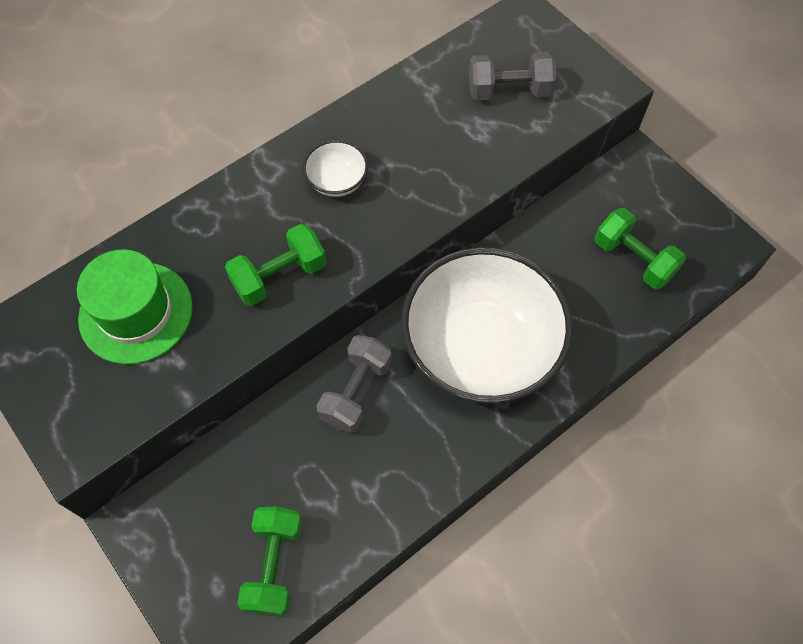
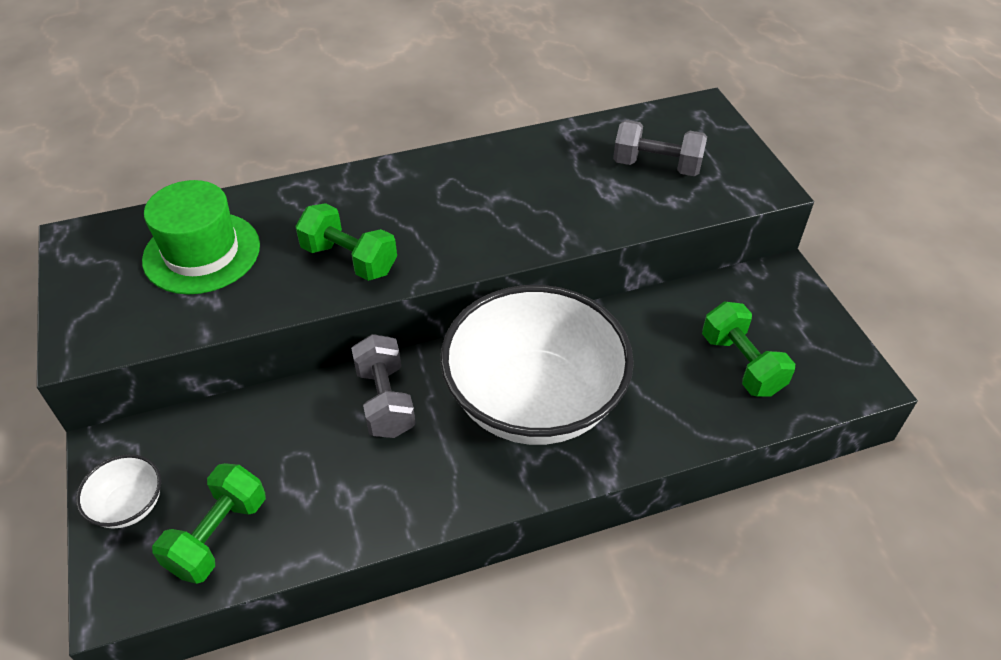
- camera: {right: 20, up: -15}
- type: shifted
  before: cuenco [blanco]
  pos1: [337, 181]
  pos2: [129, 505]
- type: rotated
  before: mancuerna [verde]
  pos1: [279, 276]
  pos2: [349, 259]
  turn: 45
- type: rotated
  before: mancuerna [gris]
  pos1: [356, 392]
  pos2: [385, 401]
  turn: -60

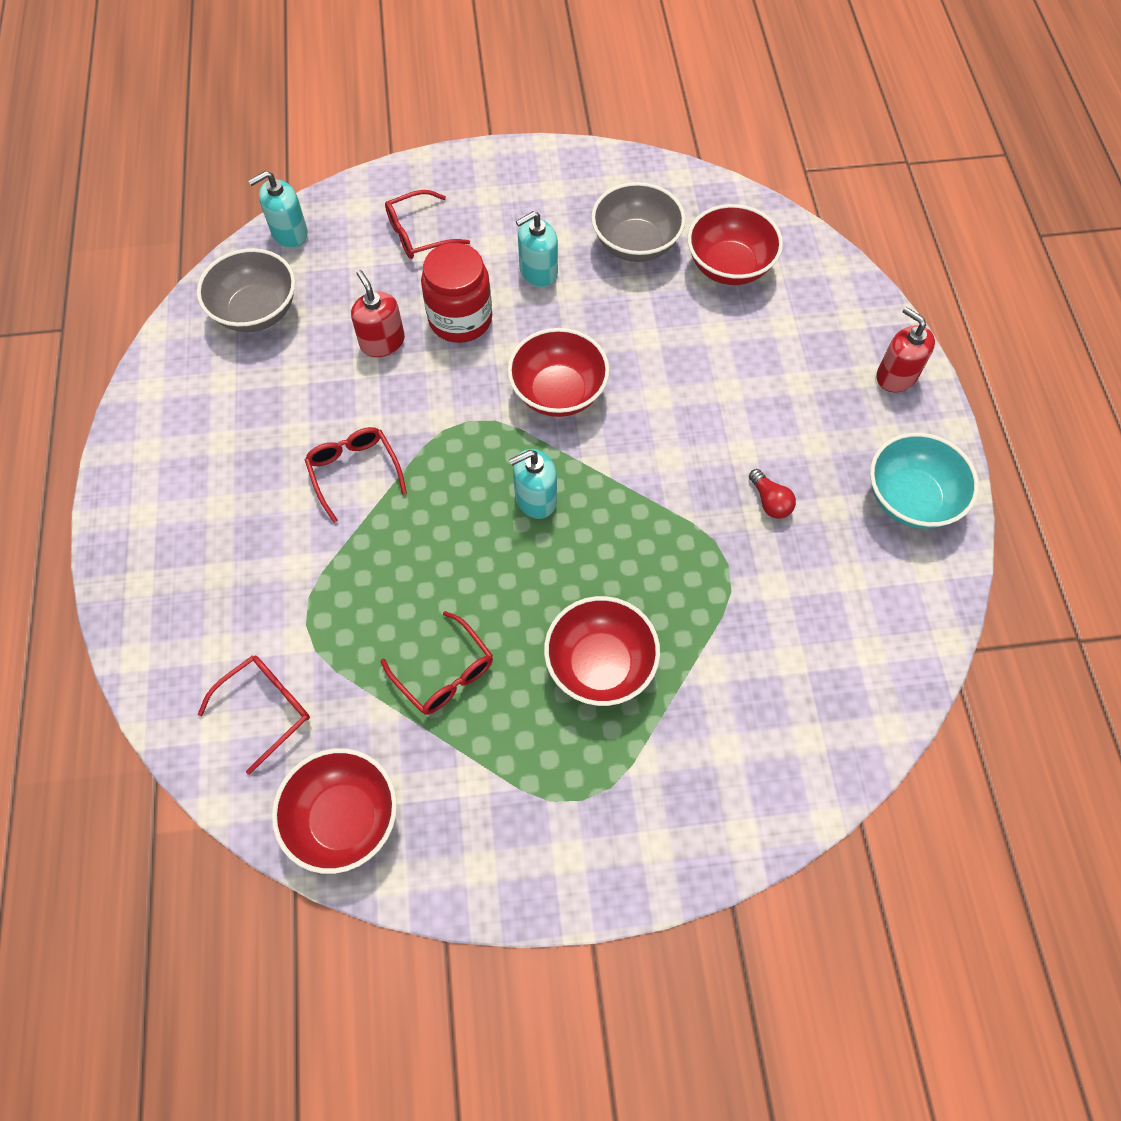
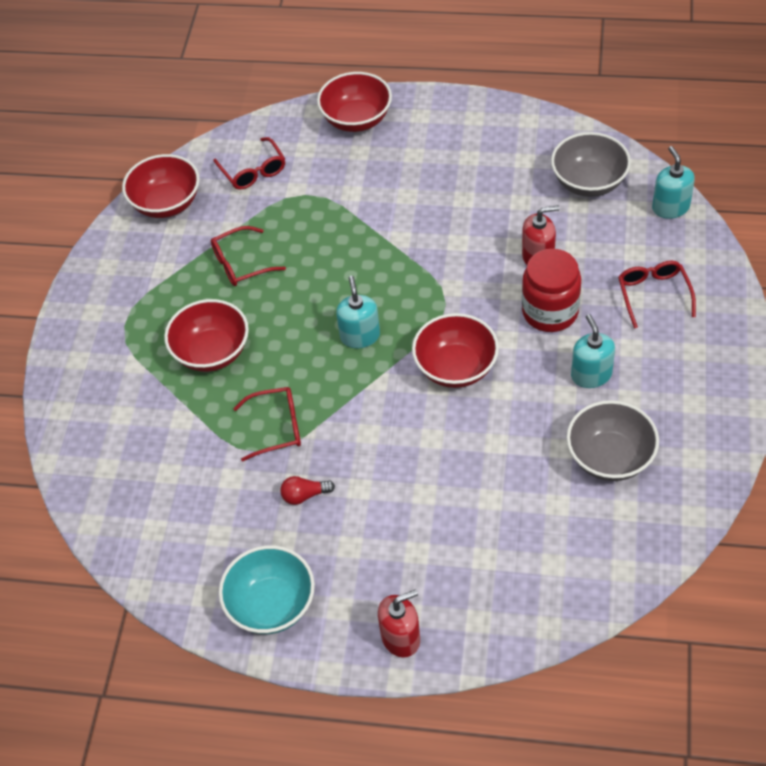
- camera: {right: 110, up: -10}
- type: shifted
  before: gafas [rojo]
  pos1: [354, 472]
  pos2: [277, 427]
- type: shifted
  before: cuenco [rojo]
  pos1: [729, 266]
  pos2: [356, 119]

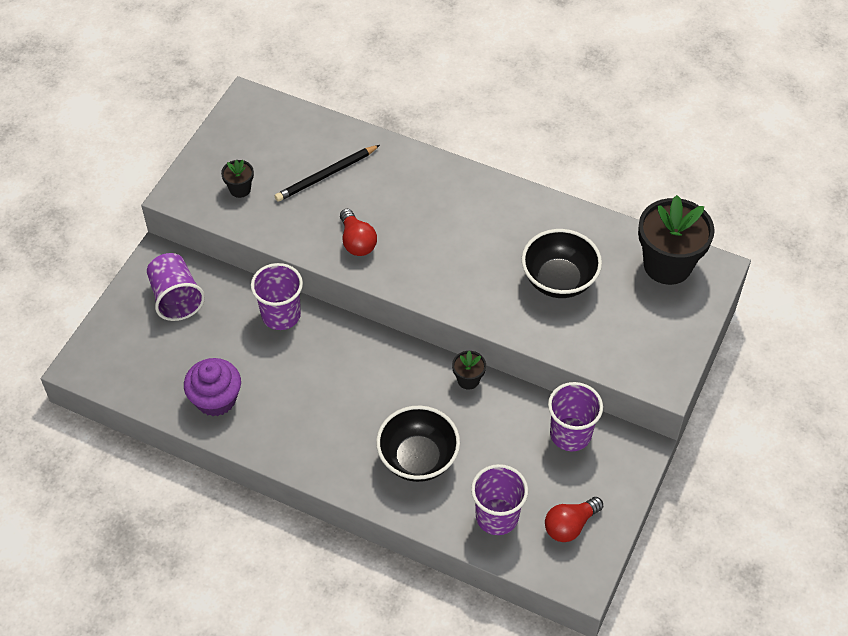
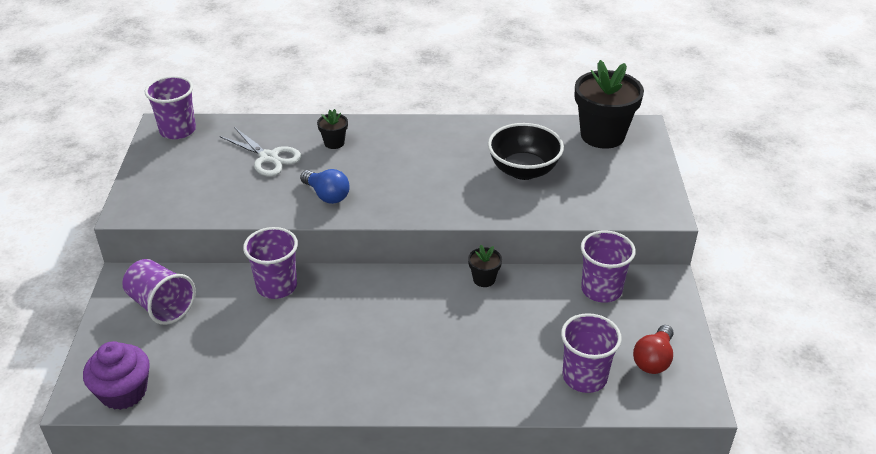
- camera: {right: -25, up: -15}
- type: shifted
  before: magdalena [morado]
  pos1: [216, 399]
  pos2: [124, 392]
- type: new
  after: vaso [morado]
  pos2: [178, 130]
- type: swapped
  before: lápiz [negro]
  after: tijeras [blanco]
  pos1: [326, 175]
  pos2: [269, 157]
- type: repainted
  before: bombilla [rojo]
  after: bombilla [azul]
  pos1: [357, 242]
  pos2: [327, 195]
- type: shifted
  before: maceta [negro]
  pos1: [240, 189]
  pos2: [334, 143]
- type: gone
  before: cuenco [negro]
  pos1: [418, 459]

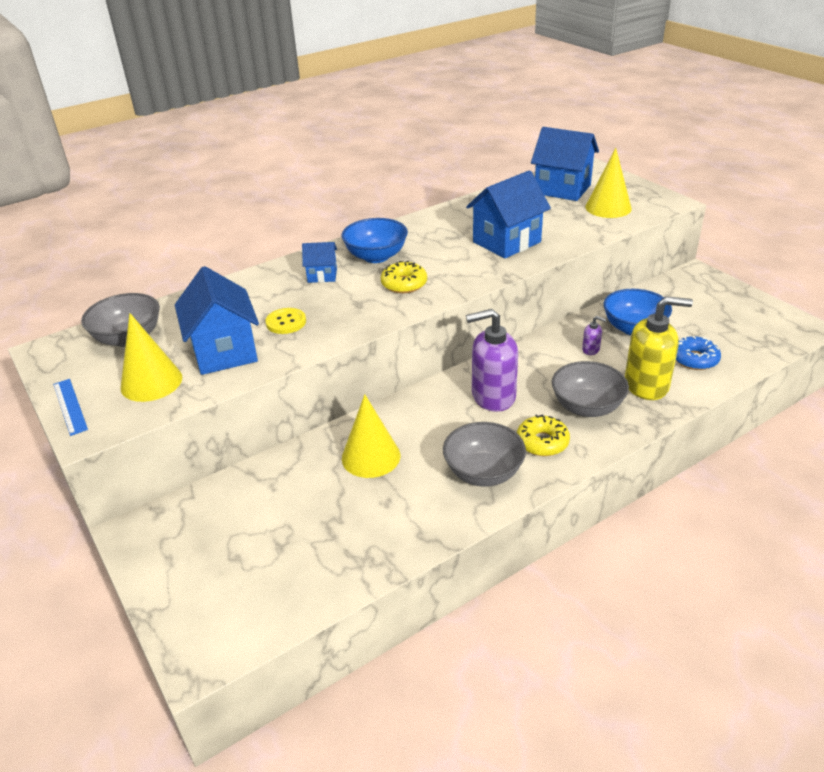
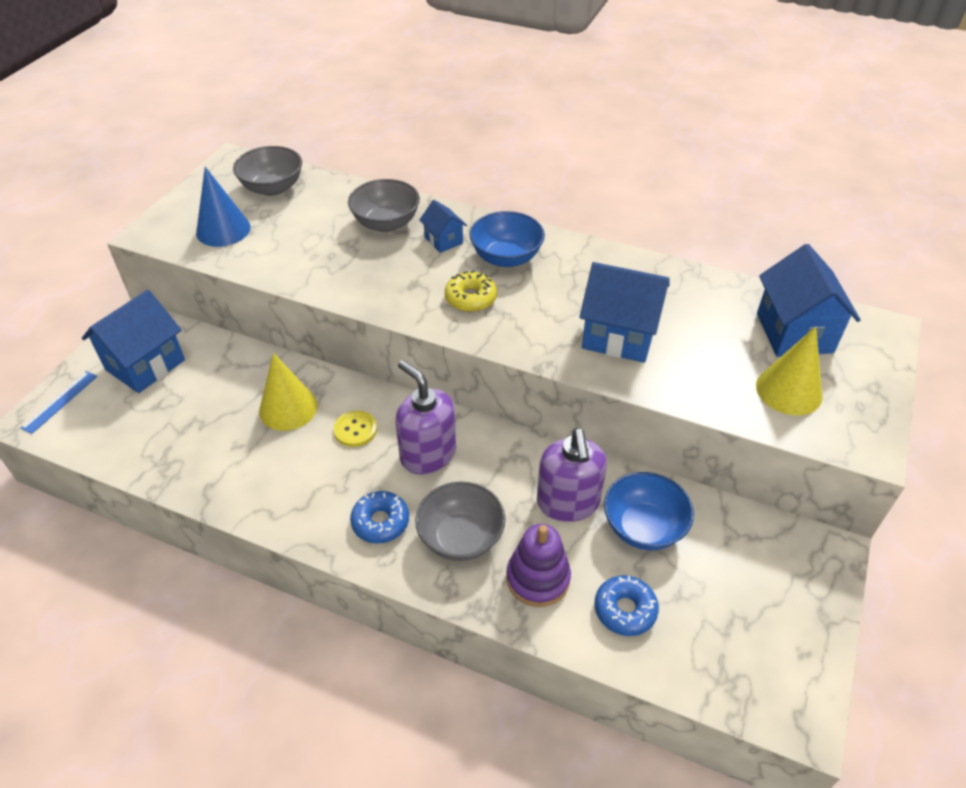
- camera: {right: 55, up: 10}
- type: shifted
  before: regla [azul]
  pos1: [70, 406]
  pos2: [60, 401]
- type: shifted
  before: casa [azul]
  pos1: [224, 352]
  pos2: [145, 365]
- type: repainted
  before: cono [amarillo]
  after: cono [azul]
  pos1: [151, 382]
  pos2: [223, 230]
- type: shifted
  before: botón [amarillo]
  pos1: [286, 322]
  pos2: [355, 430]
- type: shifted
  before: cuenco [gris]
  pos1: [483, 473]
  pos2: [386, 223]
- type: repainted
  before: rosquilla [amarillo]
  after: rosquilla [azul]
  pos1: [542, 442]
  pos2: [380, 522]
- type: swapped
  before: dispensador de jabón [amarillo]
  after: juguete apilable [morado]
  pos1: [647, 385]
  pos2: [538, 578]
- type: scaled
  before: dispensador de jabón [morado]
  pos1: [591, 350]
  pos2: [568, 503]
  scale: 2.37

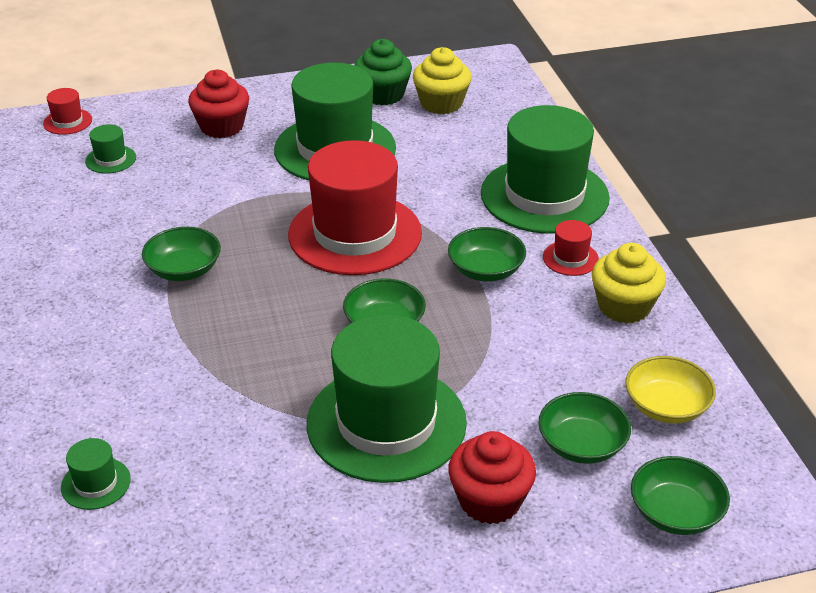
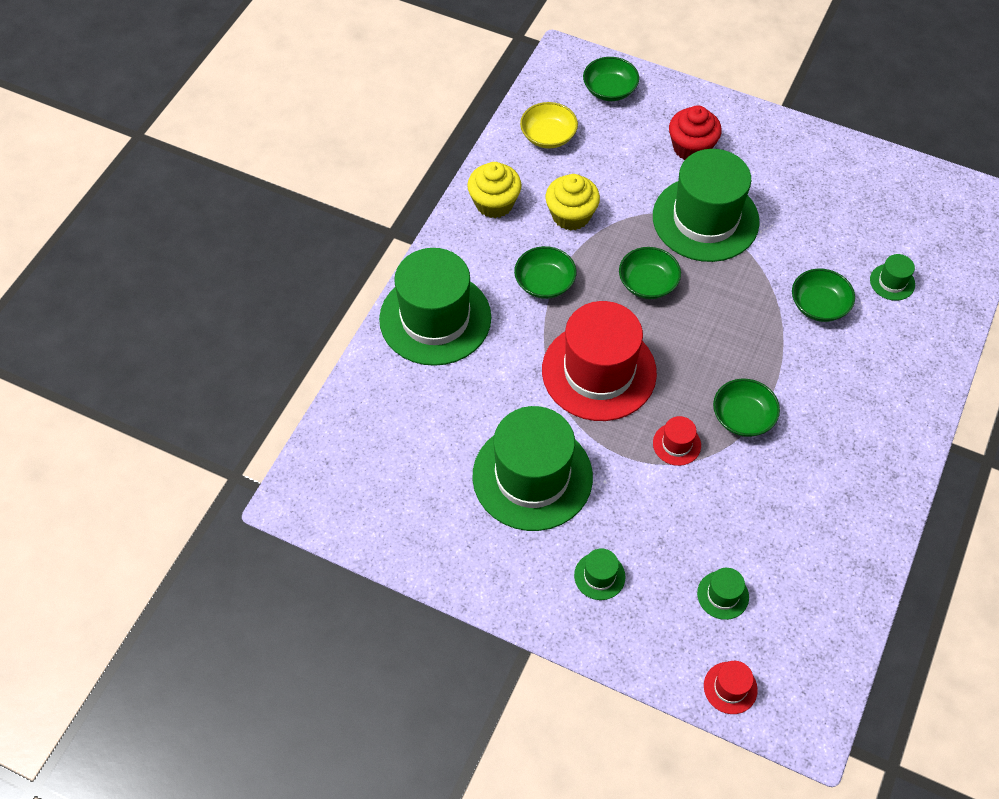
- camera: {right: -140, up: 20}
- type: shifted
  before: magdalena [amarillo]
  pos1: [441, 103]
  pos2: [571, 215]
- type: swapped
  before: magdalena [rojo]
  after: sombrero [verde]
  pos1: [221, 127]
  pos2: [599, 576]
- type: shifted
  before: sombrero [rojo]
  pos1: [570, 258]
  pos2: [676, 444]
- type: shifted
  before: cuenco [verde]
  pos1: [582, 444]
  pos2: [819, 305]
- type: gone
  before: magdalena [verde]
  pos1: [383, 95]

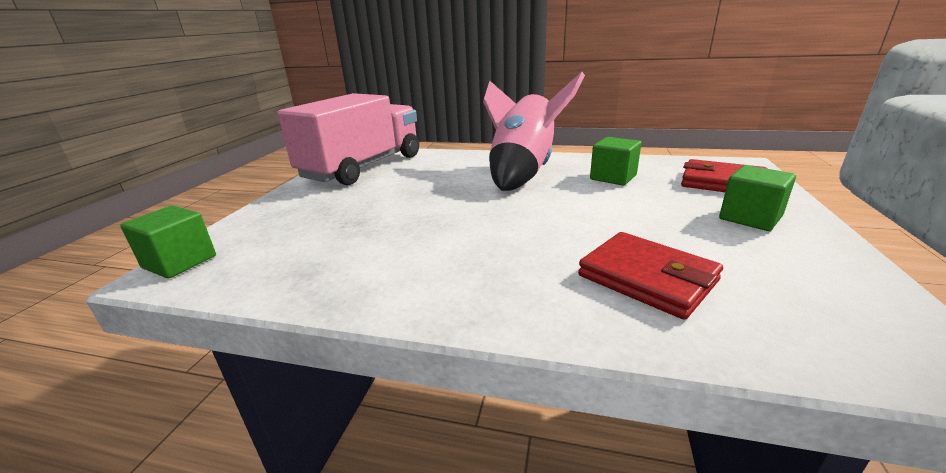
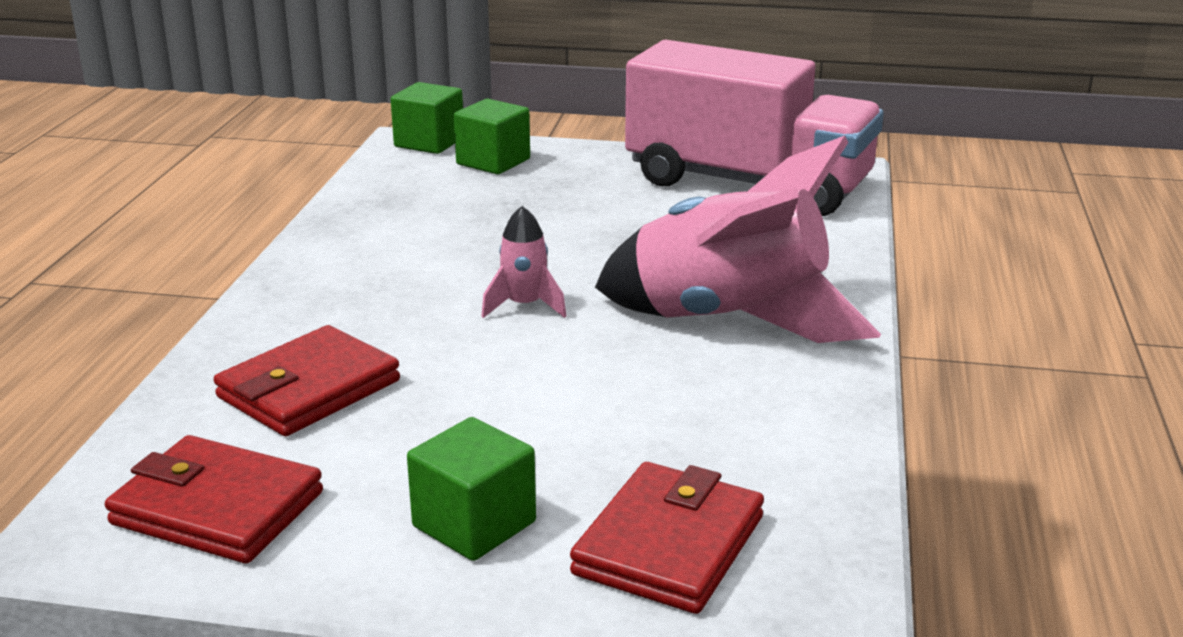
- camera: {right: 85, up: 0}
- type: new
  after: cartera [rojo]
  pos2: [217, 508]
- type: shifted
  before: cubo [verde]
  pos1: [613, 177]
  pos2: [493, 162]
- type: new
  after: cohete [rosa]
  pos2: [524, 306]

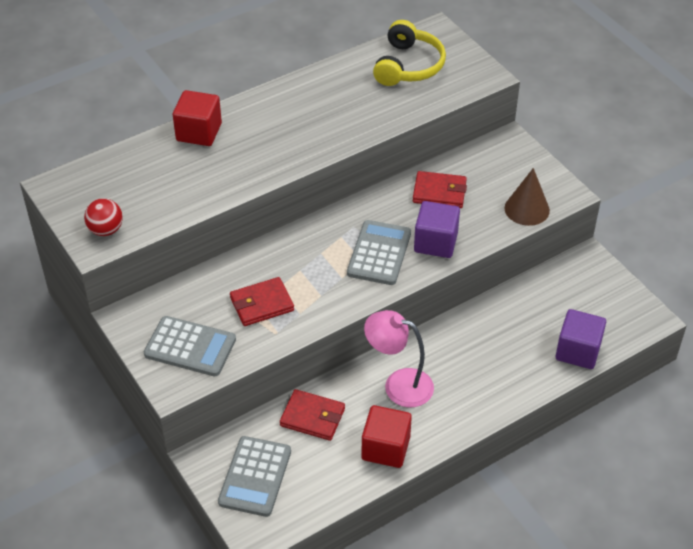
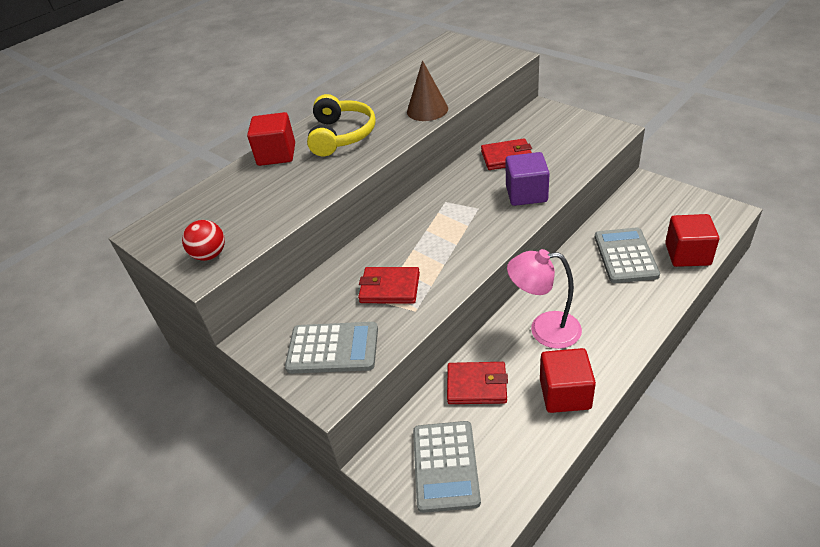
- camera: {right: -10, up: -5}
- type: shifted
  before: auriculares [amarillo]
  pos1: [408, 66]
  pos2: [341, 135]
- type: rotated
  before: cartera [rojo]
  pos1: [262, 304]
  pos2: [390, 288]
  turn: 45
- type: shifted
  before: cono [marrón]
  pos1: [527, 209]
  pos2: [427, 110]
- type: shifted
  before: calculadora [gris]
  pos1: [379, 253]
  pos2: [625, 256]
- type: repainted
  before: cubo [morado]
  after: cubo [rojo]
  pos1: [578, 351]
  pos2: [687, 254]

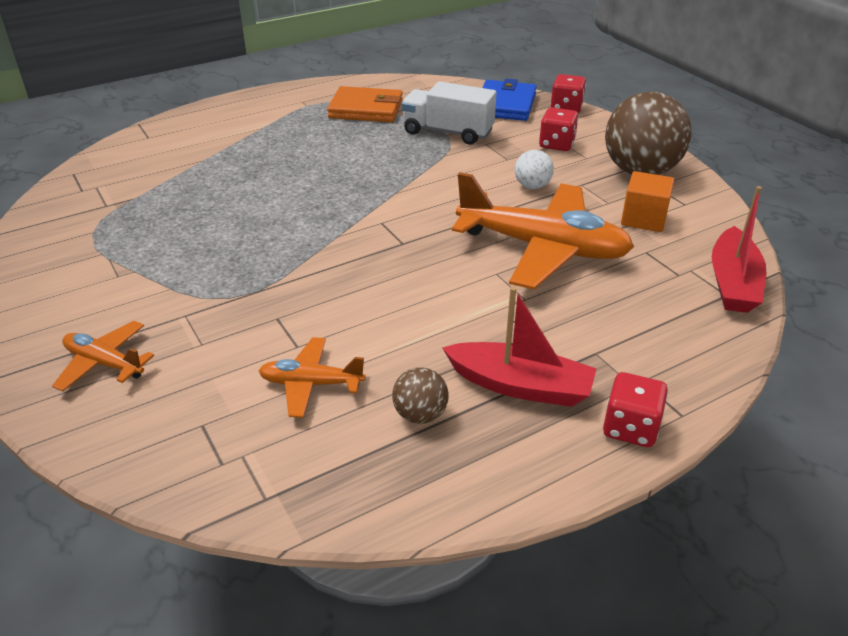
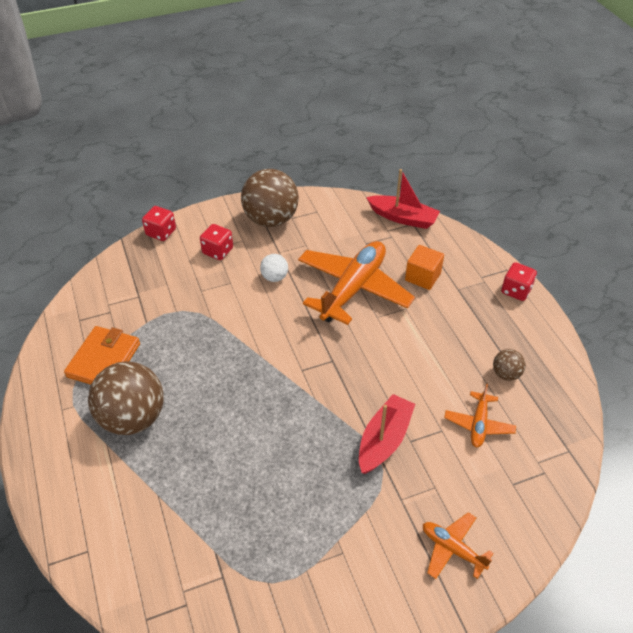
- camera: {right: -80, up: 10}
- type: new
  after: pelota [marrón]
  pos2: [133, 418]
- type: shifted
  before: barco [rojo]
  pos1: [520, 385]
  pos2: [384, 440]
- type: shifted
  before: cubo [naranja]
  pos1: [643, 219]
  pos2: [422, 277]
- type: rotated
  before: avión [naranja]
  pos1: [104, 363]
  pos2: [452, 549]
  turn: 90
- type: gone
  before: camión [blanco]
  pos1: [448, 132]
- type: gone
  before: cartera [azul]
  pos1: [505, 105]

